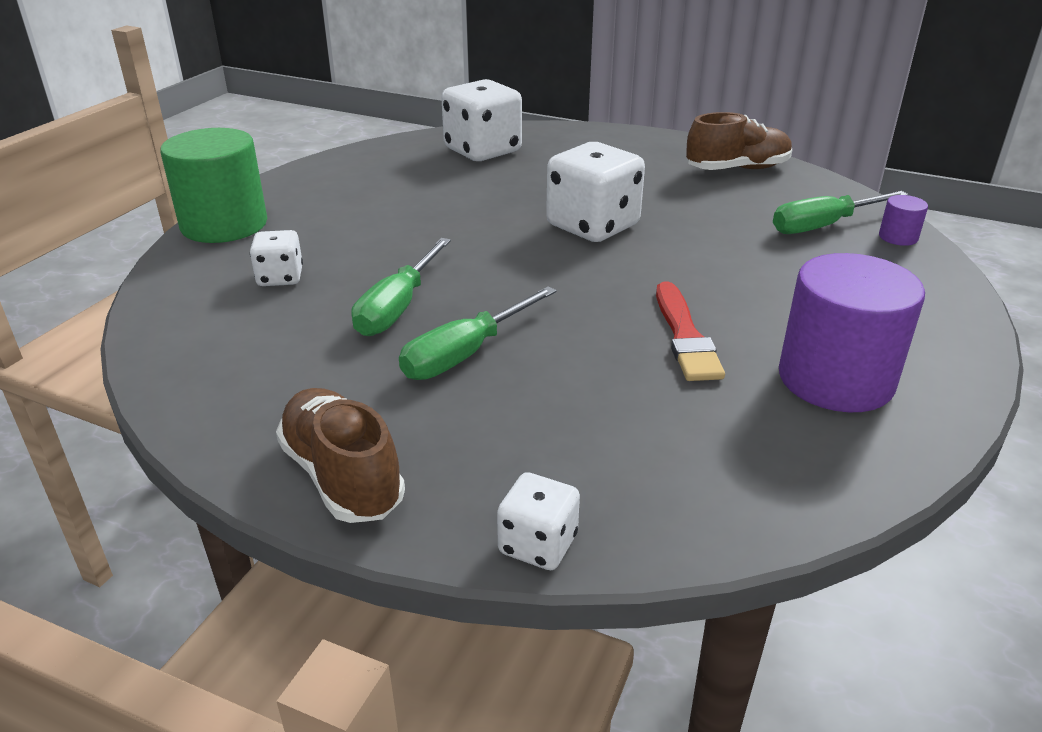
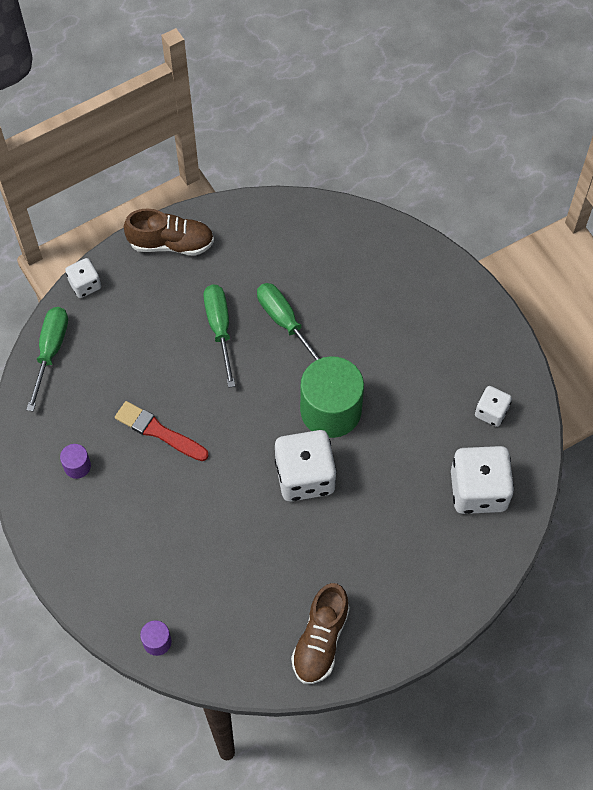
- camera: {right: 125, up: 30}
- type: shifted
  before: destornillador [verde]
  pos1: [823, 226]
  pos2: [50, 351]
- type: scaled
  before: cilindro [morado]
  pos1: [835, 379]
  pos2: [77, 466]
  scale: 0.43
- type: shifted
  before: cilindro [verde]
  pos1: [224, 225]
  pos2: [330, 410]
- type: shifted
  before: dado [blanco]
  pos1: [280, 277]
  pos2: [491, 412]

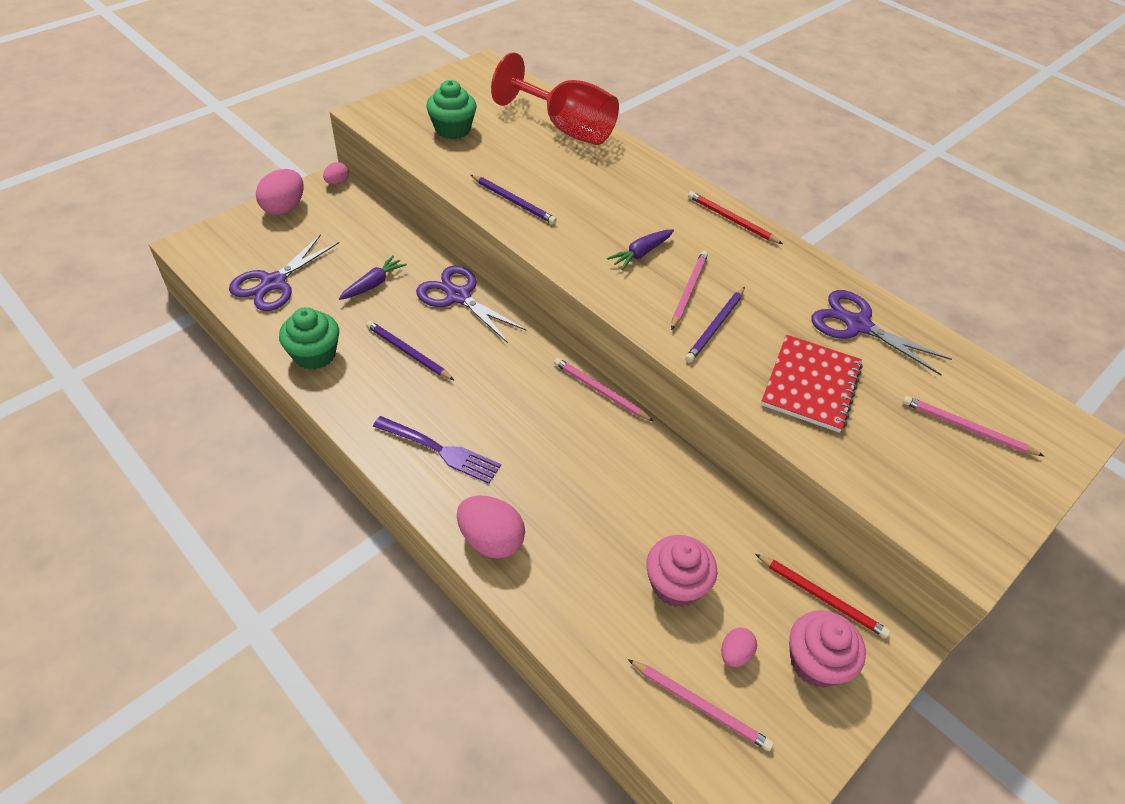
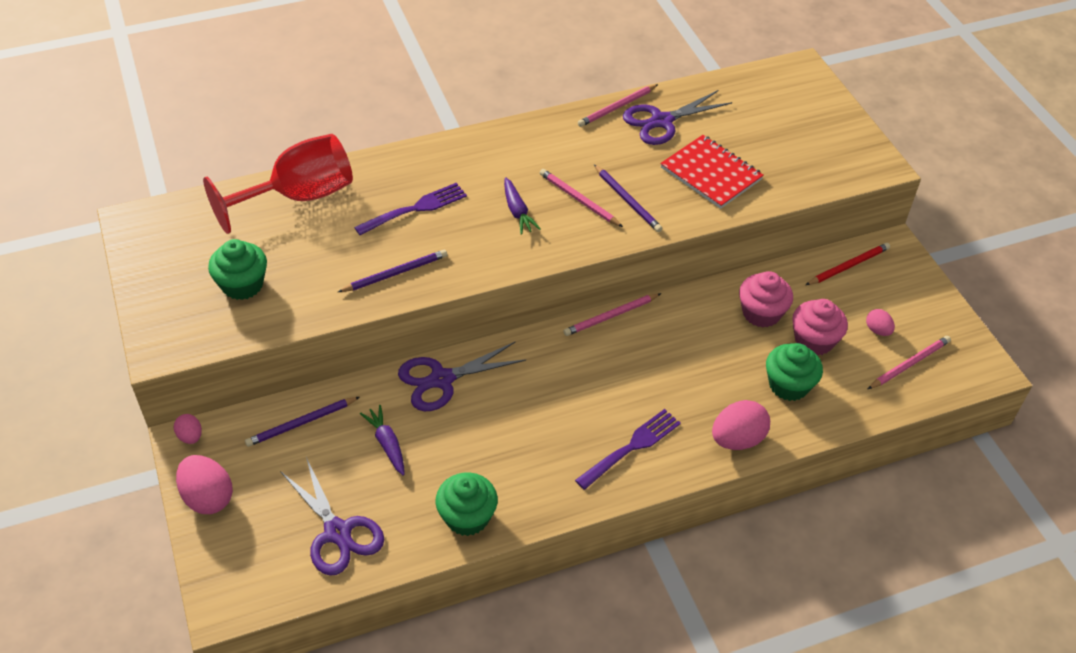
- camera: {right: -65, up: 0}
- type: shifted
  before: lápiz [morado]
  pos1: [408, 352]
  pos2: [301, 423]
- type: new
  after: tenedor [morado]
  pos2: [414, 209]
- type: shifted
  before: lápiz [rosa]
  pos1: [966, 428]
  pos2: [617, 107]
- type: shifted
  before: magdalena [rosa]
  pos1: [815, 662]
  pos2: [761, 313]
- type: new
  after: magdalena [verde]
  pos2: [788, 385]
- type: gone
  before: lápiz [rojo]
  pos1: [731, 220]

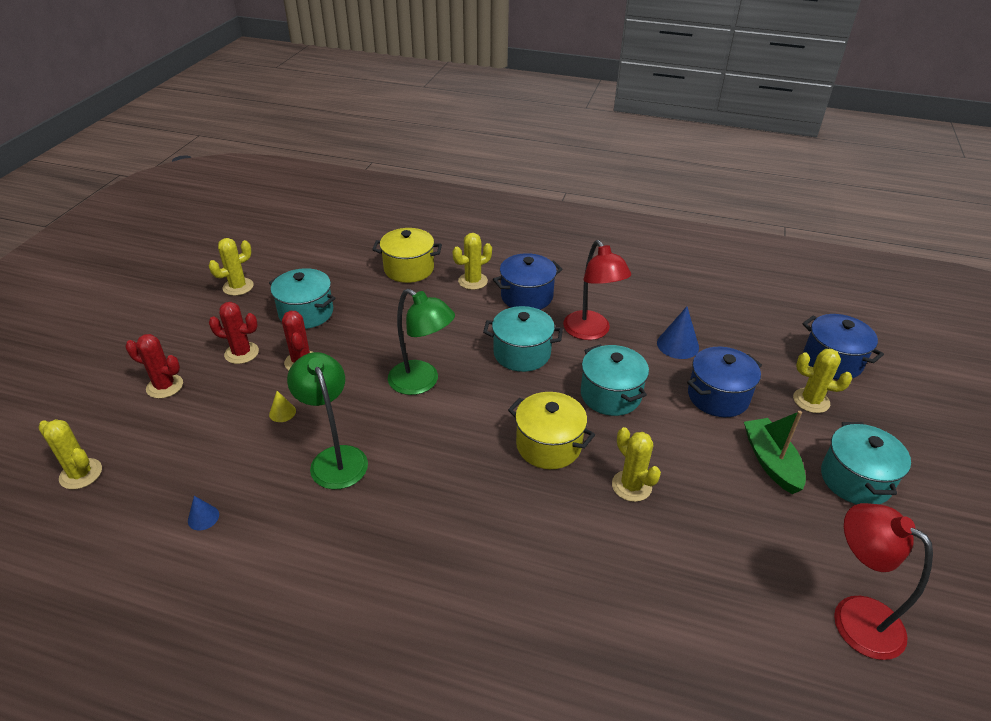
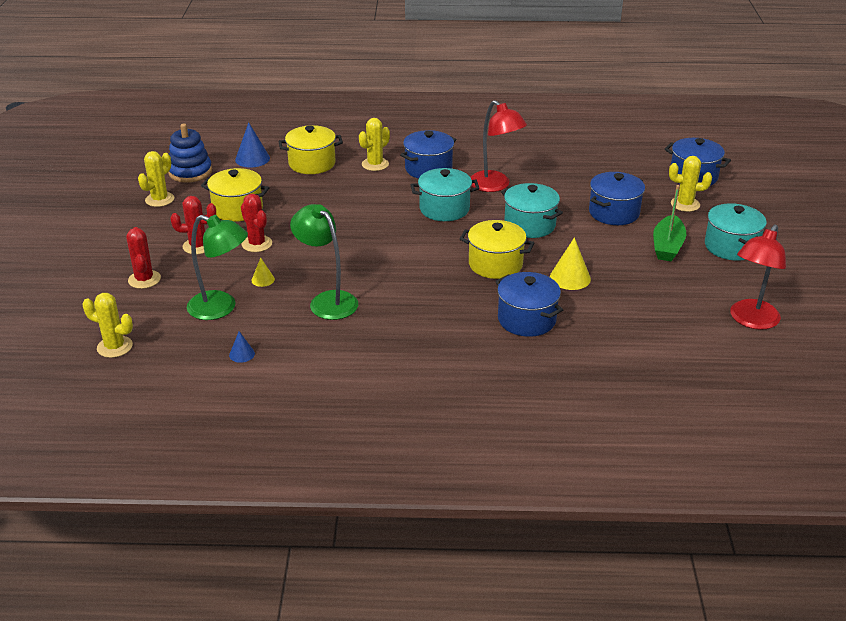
- camera: {right: -15, up: -5}
- type: rotated
  before: cactus [rojo]
  pos1: [165, 386]
  pos2: [144, 279]
  turn: 75
- type: new
  after: juguete apilable [azul]
  pos2: [190, 172]
- type: shifted
  before: lámpara [verde]
  pos1: [422, 382]
  pos2: [221, 308]
- type: repainted
  before: olla [turquesa]
  after: olla [amarillo]
  pos1: [306, 313]
  pos2: [237, 209]
- type: shifted
  before: cono [azul]
  pos1: [677, 345]
  pos2: [252, 159]
- type: new
  after: olla [azul]
  pos2: [526, 320]
- type: swapped
  before: cactus [amarillo]
  after: cono [amarillo]
  pos1: [631, 486]
  pos2: [570, 278]
- type: rotated
  before: barco [verde]
  pos1: [771, 462]
  pos2: [667, 246]
  turn: -135
- type: rotated
  before: lámpara [rojo]
  pos1: [854, 616]
  pos2: [751, 320]
  turn: -90

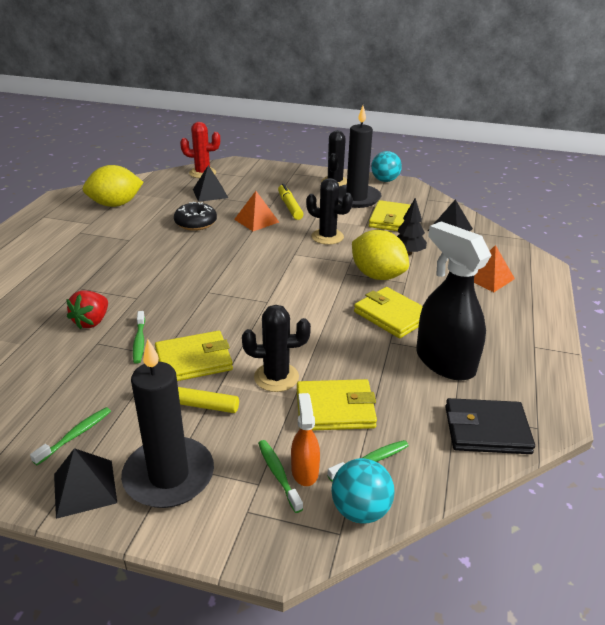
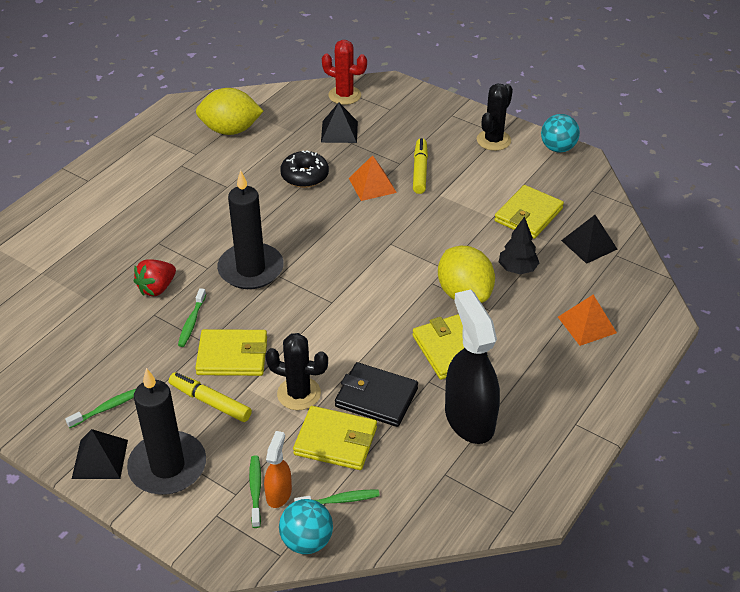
- camera: {right: 20, up: 10}
- type: shifted
  before: vela [negro]
  pos1: [356, 198]
  pos2: [251, 269]
- type: shifted
  before: cartera [negro]
  pos1: [487, 430]
  pos2: [376, 397]
- type: gone
  before: cactus [negro]
  pos1: [327, 237]

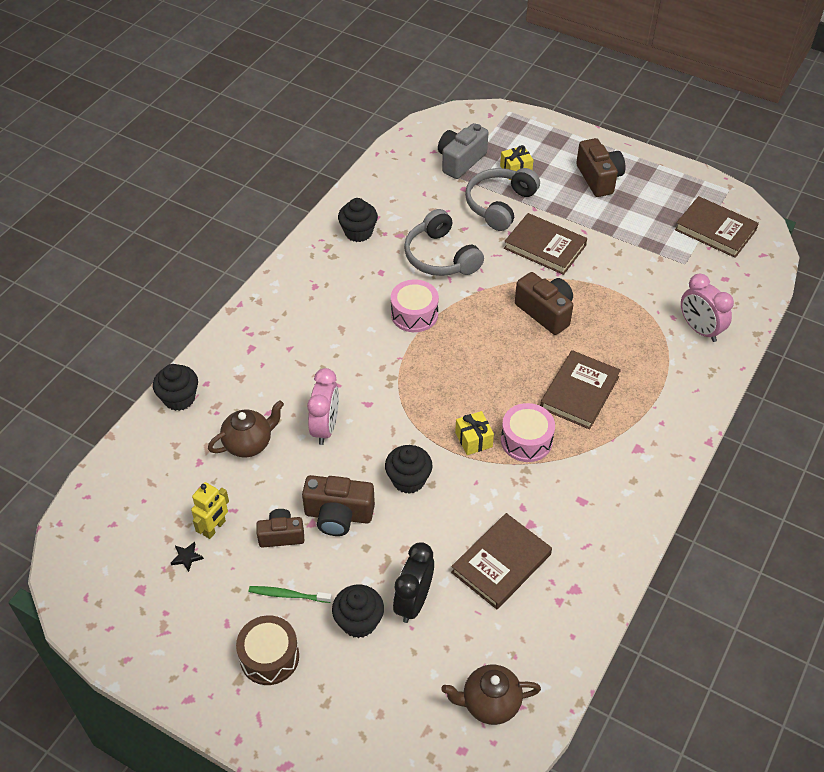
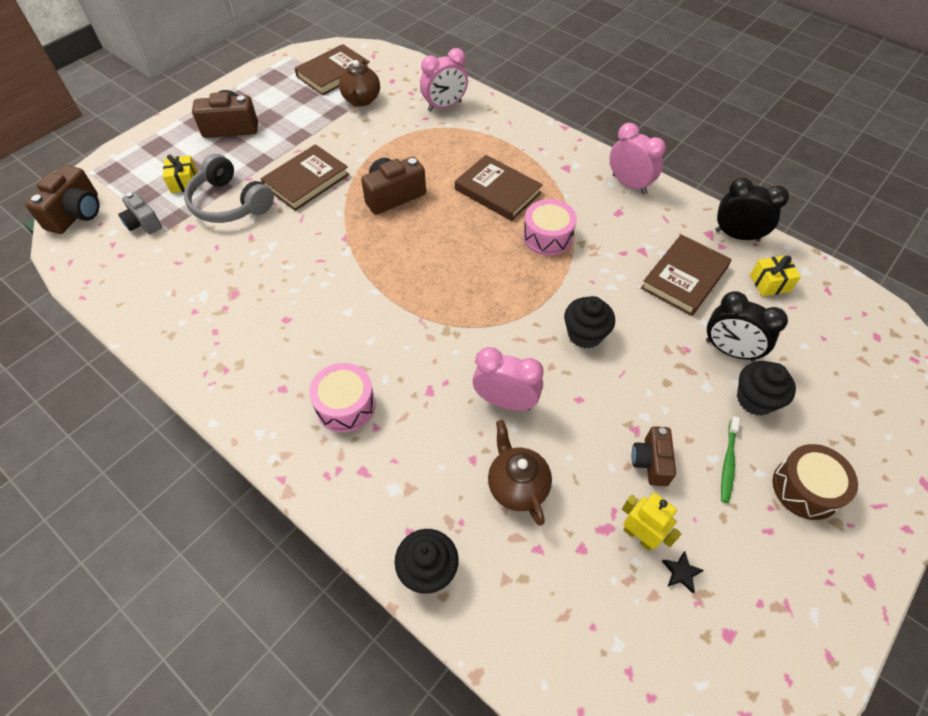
- camera: {right: -80, up: 5}
- type: shifted
  before: cámara [marrón]
  pos1: [338, 515]
  pos2: [77, 214]
- type: scaled
  before: cámara [gris]
  pos1: [460, 161]
  pos2: [143, 223]
  scale: 0.65
- type: shifted
  before: tambor [rosa]
  pos1: [414, 314]
  pos2: [345, 405]
- type: shifted
  before: tetera [marrón]
  pos1: [490, 703]
  pos2: [361, 100]
- type: new
  after: despertador [rosa]
  pos2: [629, 184]
- type: rotated
  before: libro [marrón]
  pos1: [501, 563]
  pos2: [684, 278]
  turn: 75
- type: new
  after: despertador [negro]
  pos2: [737, 235]
- type: shifted
  before: regalo [amarillo]
  pos1: [473, 439]
  pos2: [769, 283]
- type: gone
  before: magdalena [negro]
  pos1: [358, 232]
- type: gone
  before: auriculares [gris]
  pos1: [440, 257]

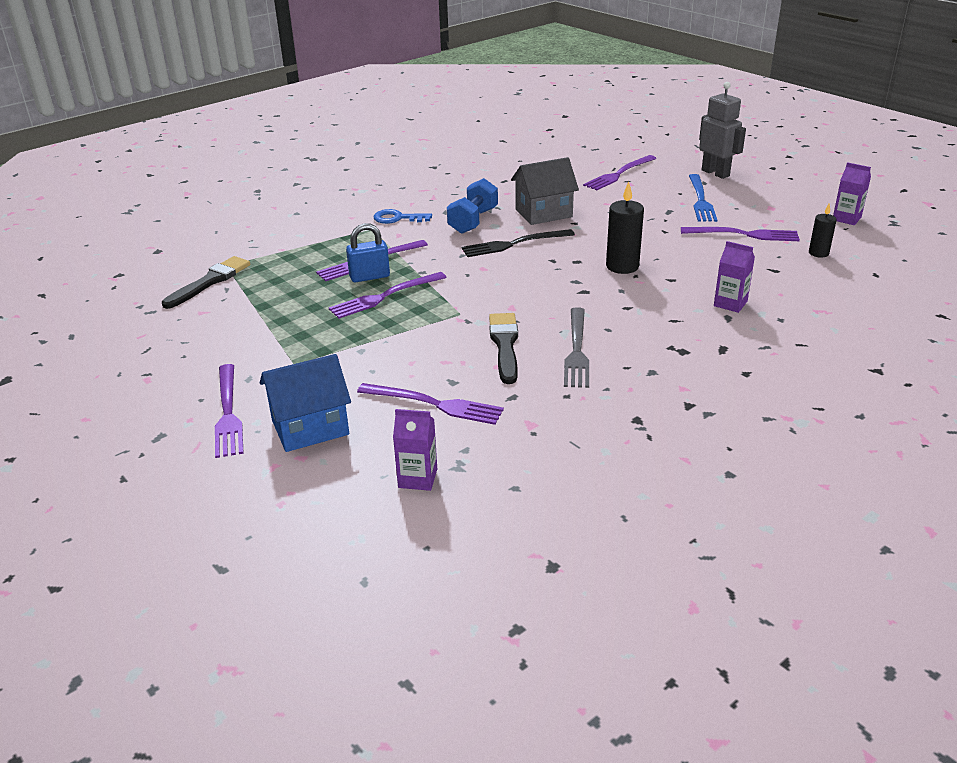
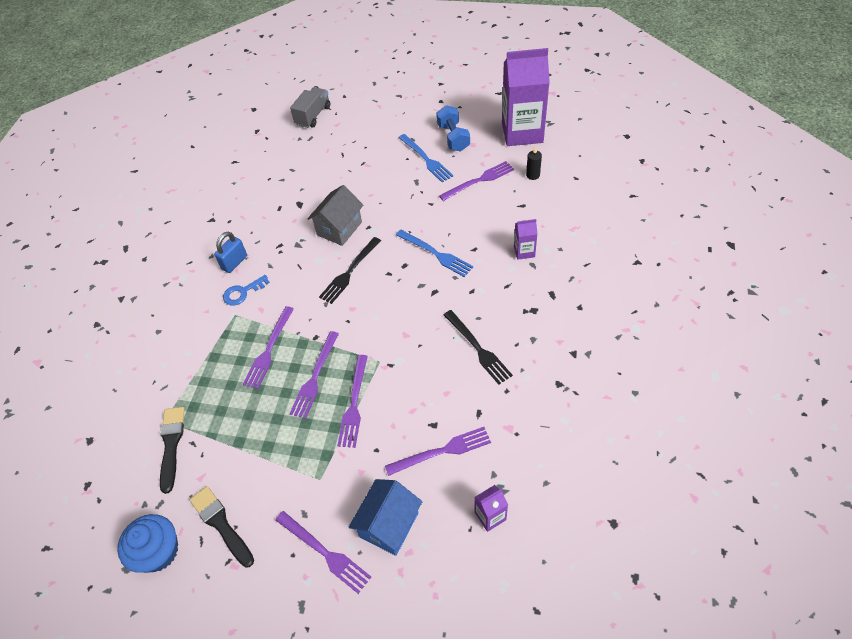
- camera: {right: -35, up: 20}
- type: new
  after: magdalena [azul]
  pos2: [158, 551]
- type: shifted
  before: pincel [negro]
  pos1: [504, 345]
  pos2: [221, 524]
- type: shifted
  before: candado [azul]
  pos1: [369, 277]
  pos2: [234, 262]
- type: new
  after: camión [gris]
  pos2: [313, 115]
- type: shifted
  before: tenedor [morado]
  pos1: [618, 174]
  pos2: [354, 404]
- type: swapped
  before: vela [negro]
  after: tenedor [azul]
  pos1: [622, 266]
  pos2: [436, 254]
- type: shifted
  before: mancuerna [azul]
  pos1: [473, 221]
  pos2: [453, 137]
- type: repainted
  before: tenedor [gris]
  after: tenedor [negro]
  pos1: [576, 350]
  pos2: [478, 349]
- type: scaled
  before: cartón de leche [morado]
  pos1: [846, 218]
  pos2: [522, 132]
  scale: 2.33
- type: gone
  before: robot [gris]
  pos1: [715, 173]

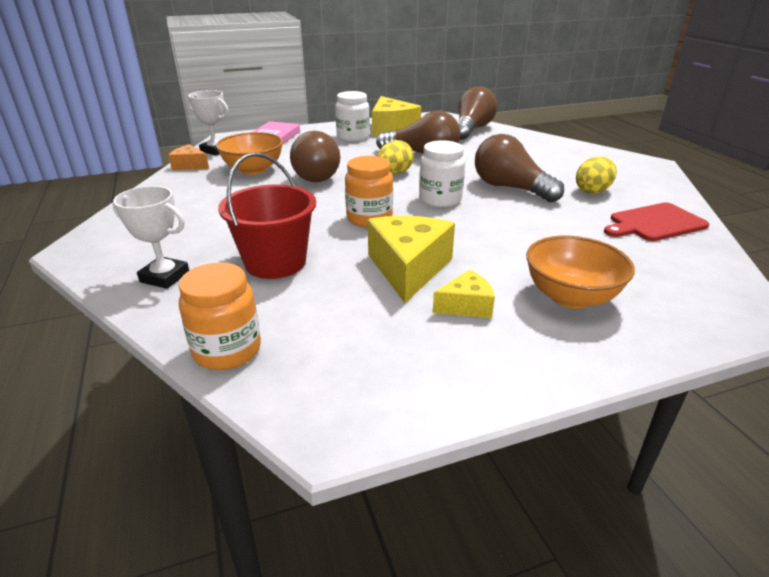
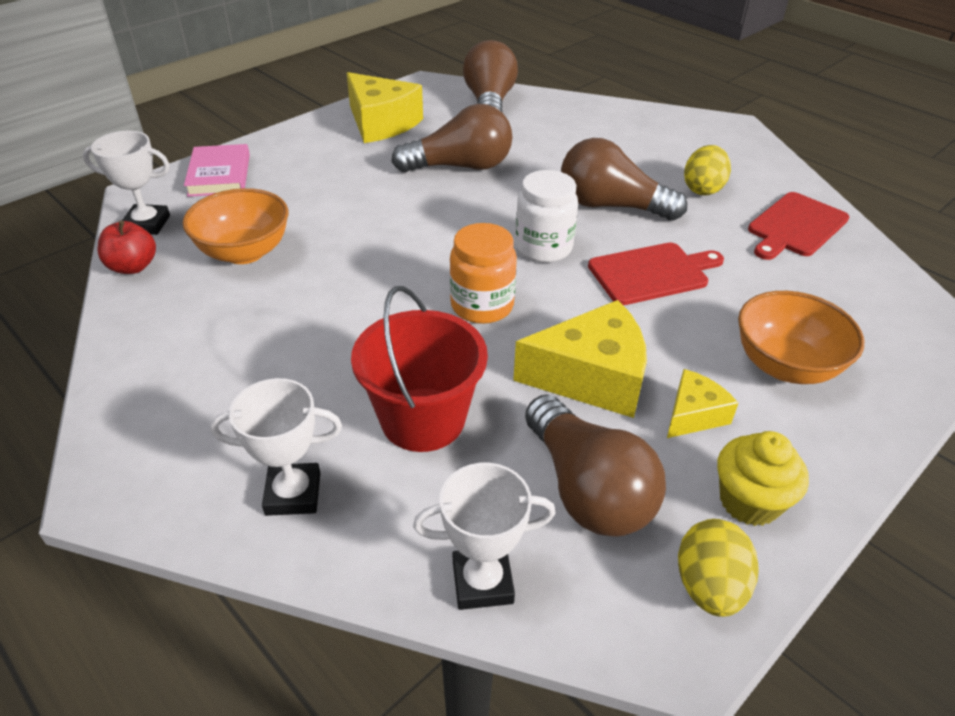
- camera: {right: -25, up: 10}
- type: swapped
  before: queso [naranja]
  after: manzana [rojo]
  pos1: [190, 165]
  pos2: [133, 267]
- type: swapped
  before: tarro [naranja]
  after: trofeo [blanco]
  pos1: [227, 350]
  pos2: [482, 582]
- type: rotated
  before: queso [amarillo]
  pos1: [408, 268]
  pos2: [591, 377]
  turn: 105
- type: shifted
  before: bombilla [marrón]
  pos1: [318, 174]
  pos2: [587, 489]
- type: new
  after: tabla de cortar [rojo]
  pos2: [652, 273]
- type: shifted
  before: huevo [amarillo]
  pos1: [394, 173]
  pos2: [709, 586]
- type: new
  after: magdalena [amarillo]
  pos2: [749, 501]
- type: gone
  before: tarro [blanco]
  pos1: [353, 137]

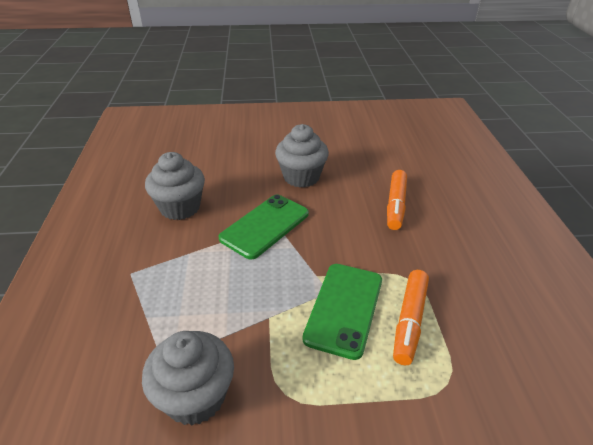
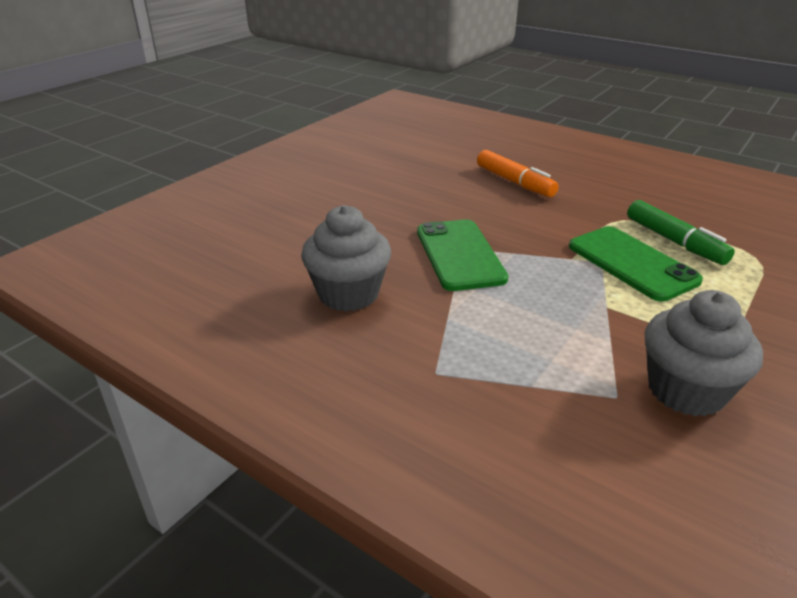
- camera: {right: -50, up: -5}
- type: repainted
  before: rotulador [naranja]
  after: rotulador [verde]
  pos1: [409, 321]
  pos2: [674, 241]
- type: gone
  before: magdalena [gris]
  pos1: [301, 177]

